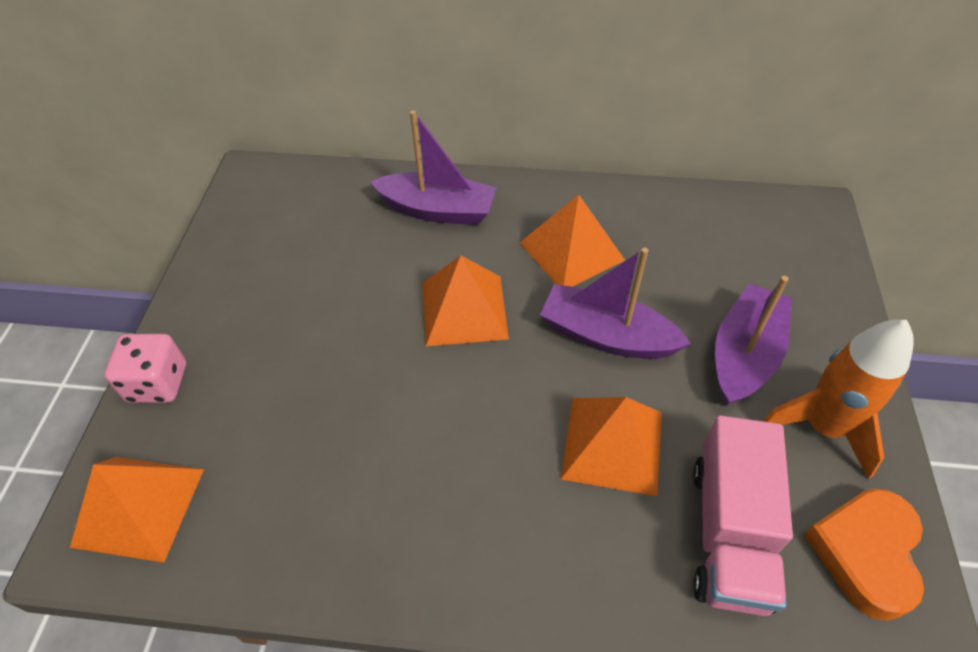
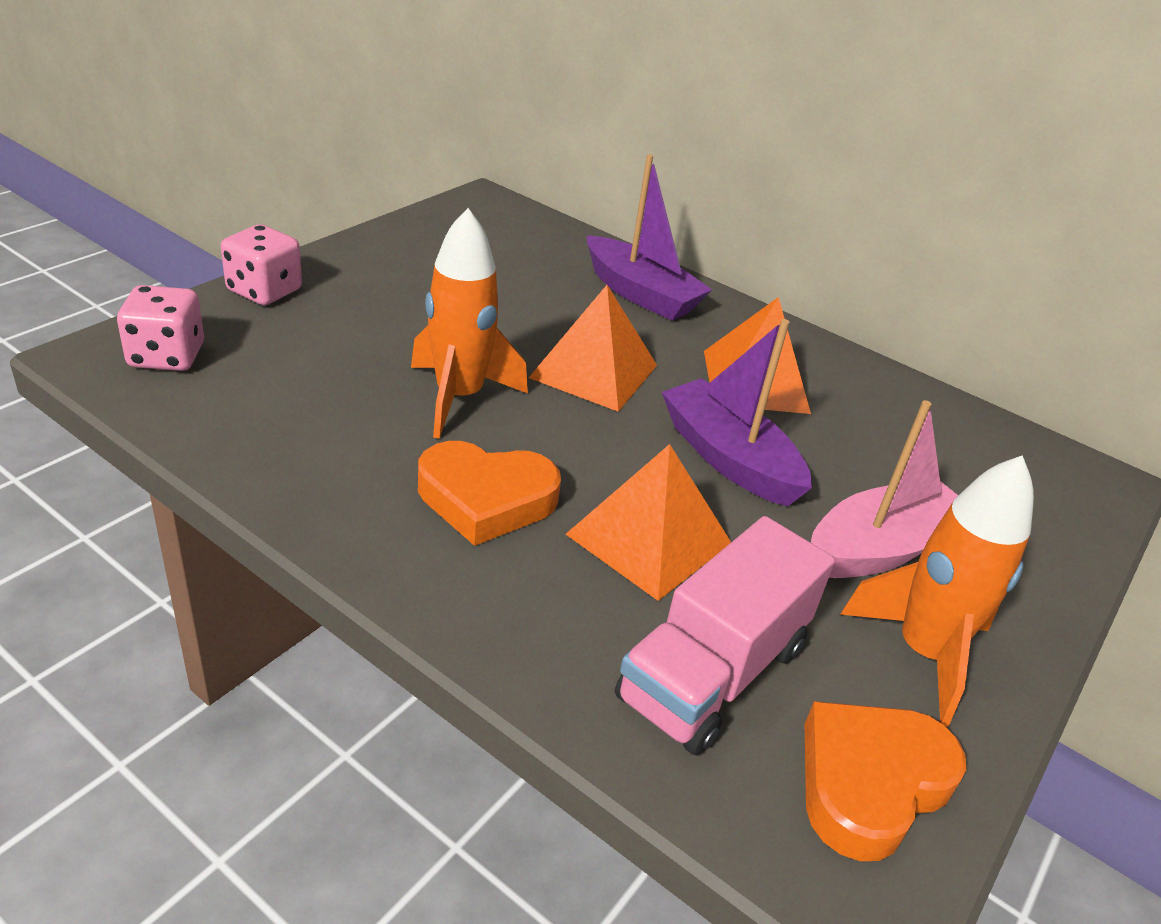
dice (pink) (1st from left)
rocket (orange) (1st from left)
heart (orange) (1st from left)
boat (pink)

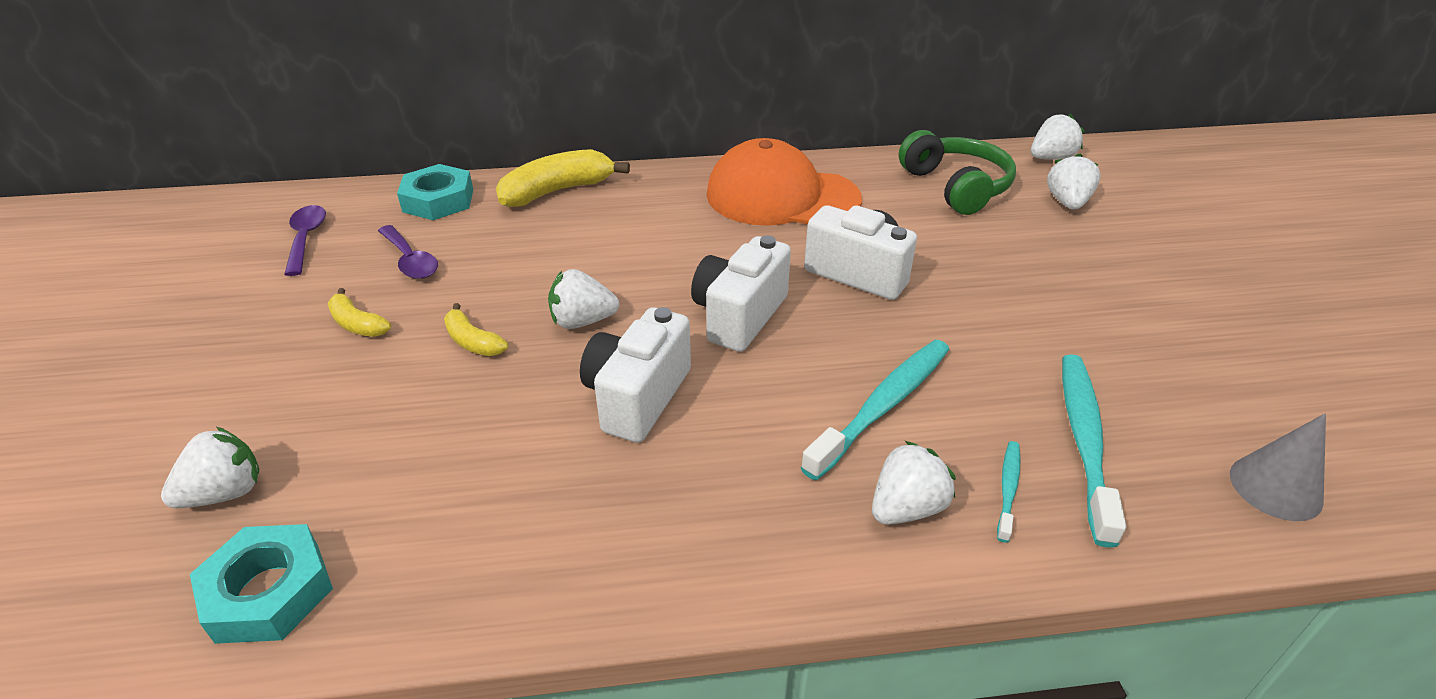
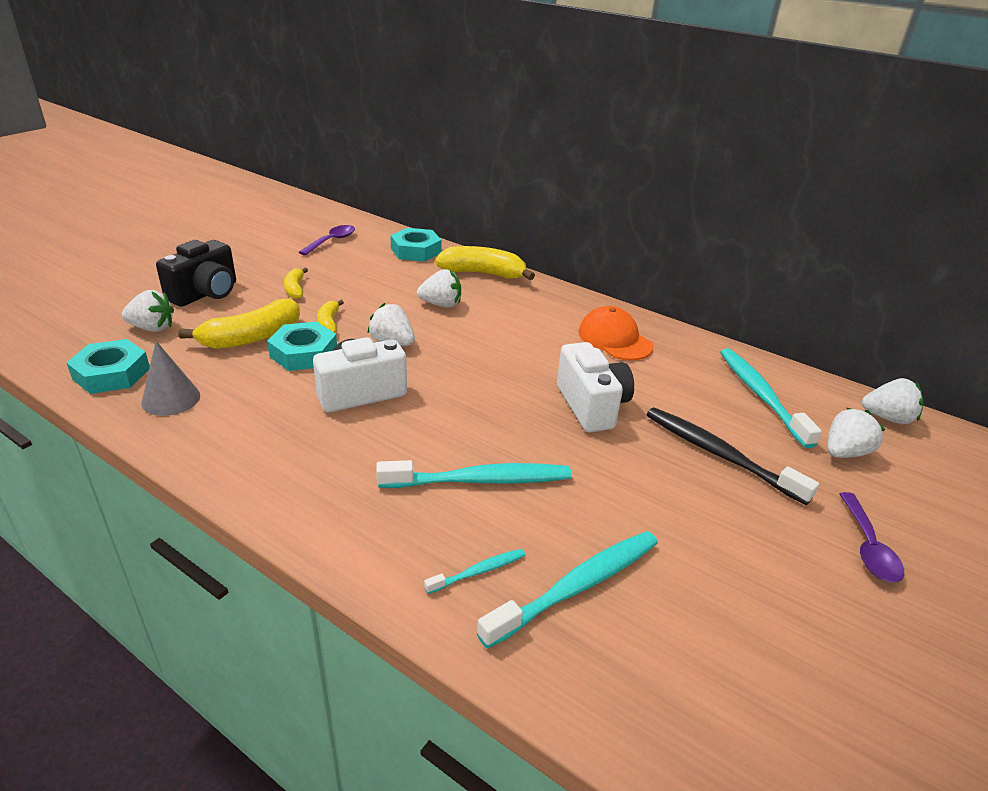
cone (grey)
camera (black)
banana (yellow) (1st from left)
nut (turquoise) (2nd from left)
strawberry (white) (3rd from left)
cap (orange)
toothbrush (black)
toothbrush (turquoise) (4th from left)
spoon (purple) (2nd from left)
camera (white) (2nd from left in the first image)

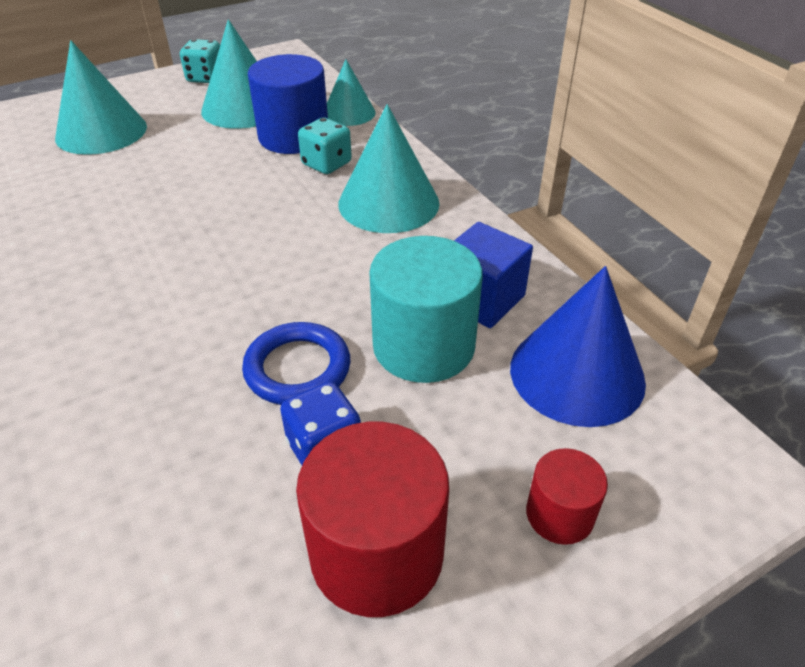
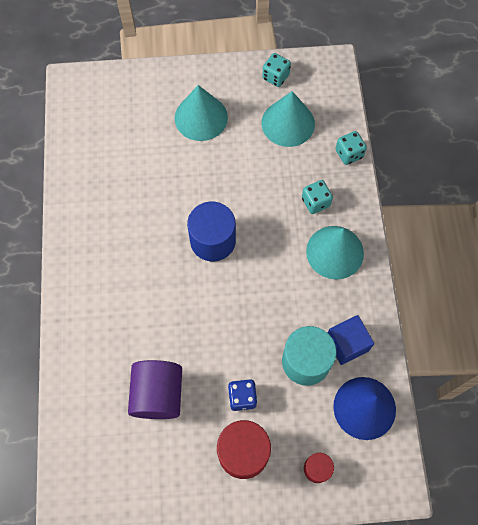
cylinder (purple)
cylinder (blue)
dice (turquoise) (3rd from left)
ring (blue)

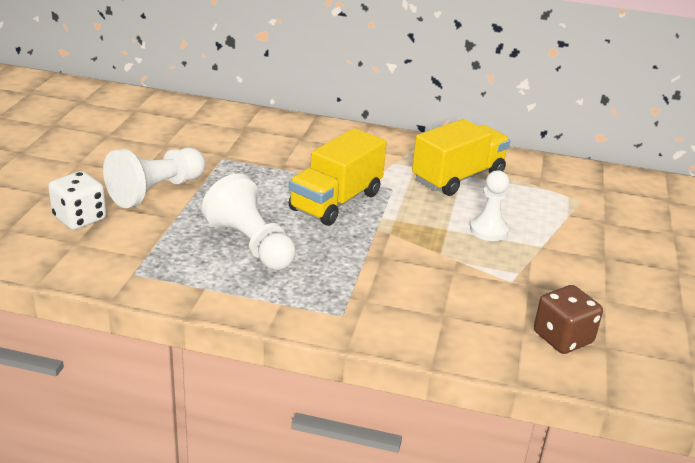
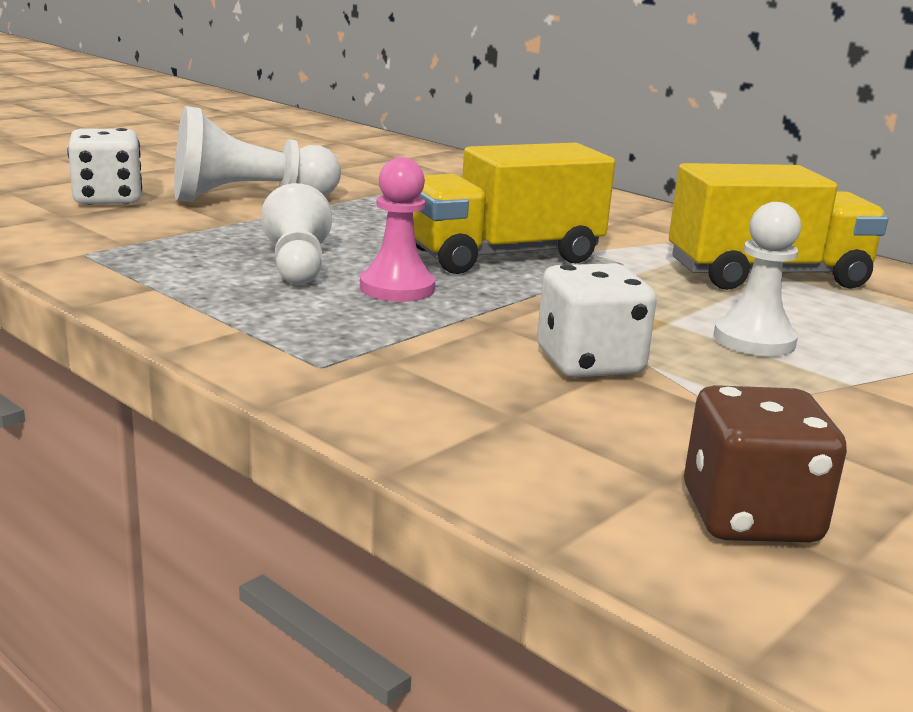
pawn (white) (2nd from left)
pawn (pink)
dice (white) (2nd from left)

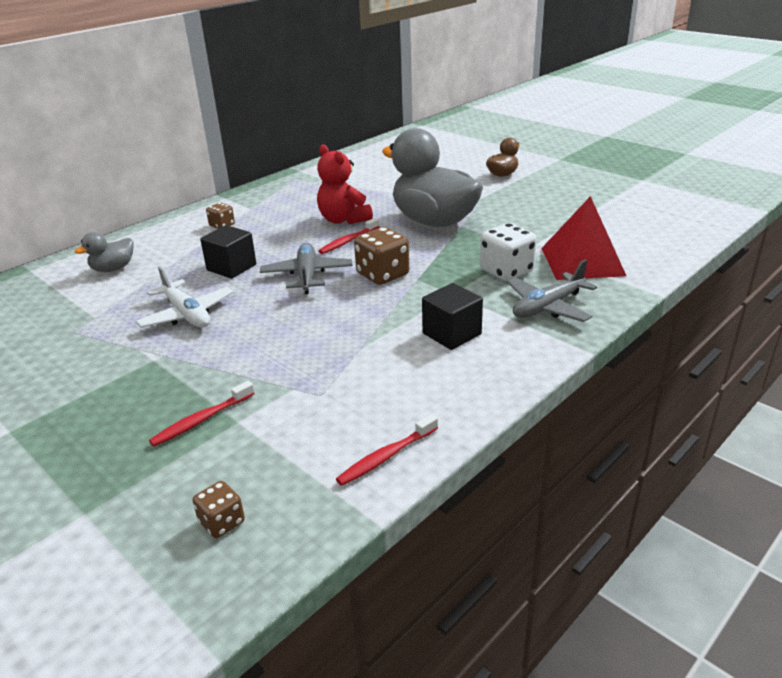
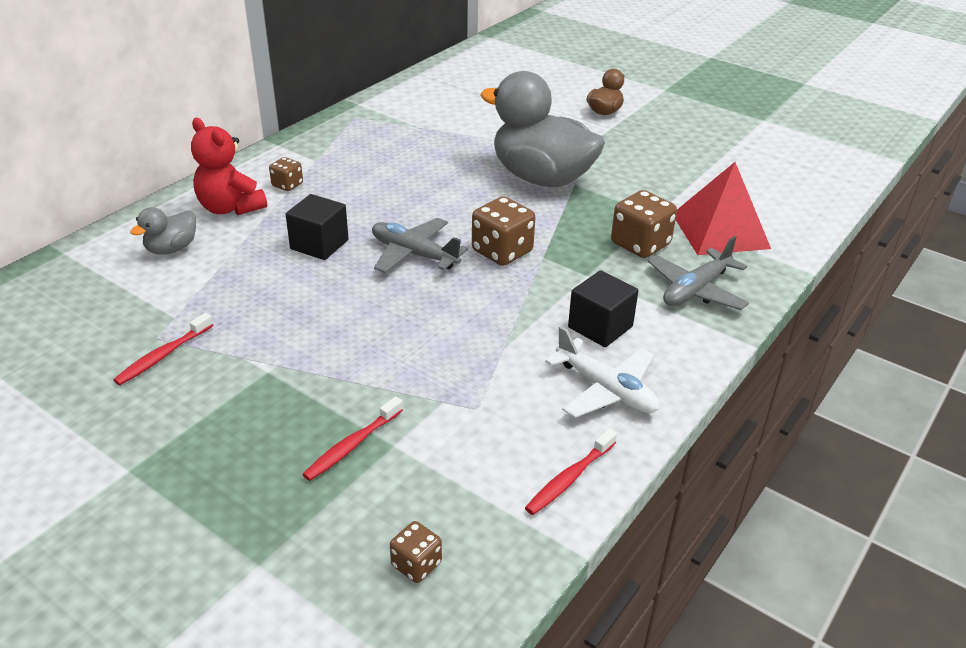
toothbrush (red) (1st from left)
teddy bear (red)
plane (grey) (1st from left)
plane (white)
dice (brown) (4th from left)

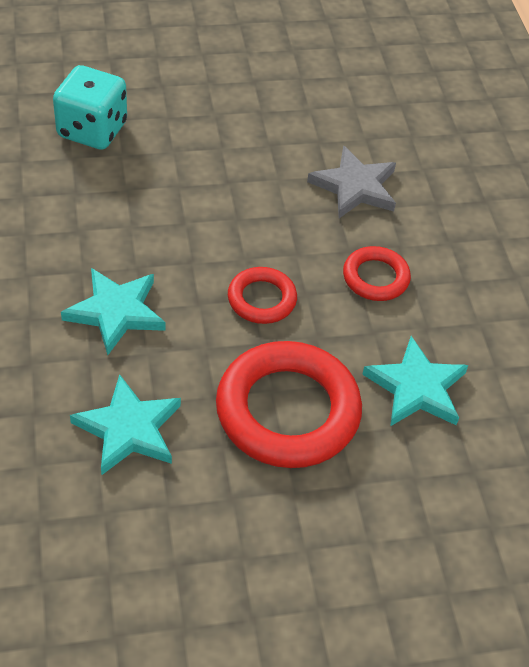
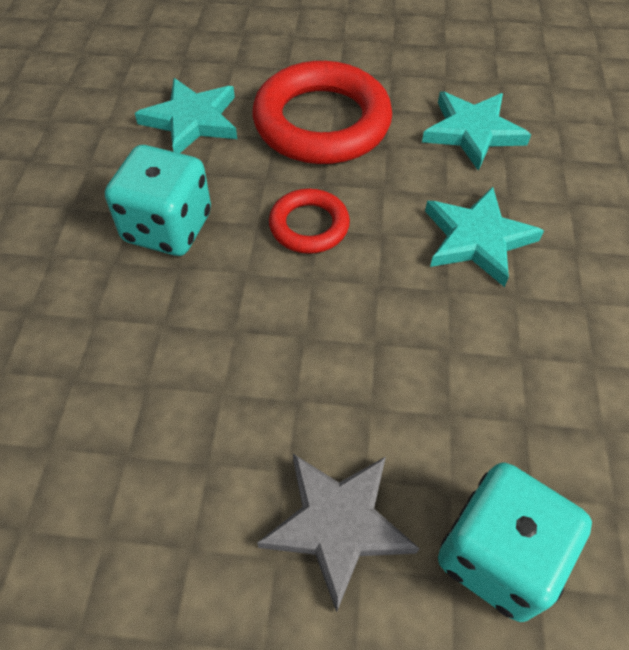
dice (turquoise) (1st from left)
star (grey)

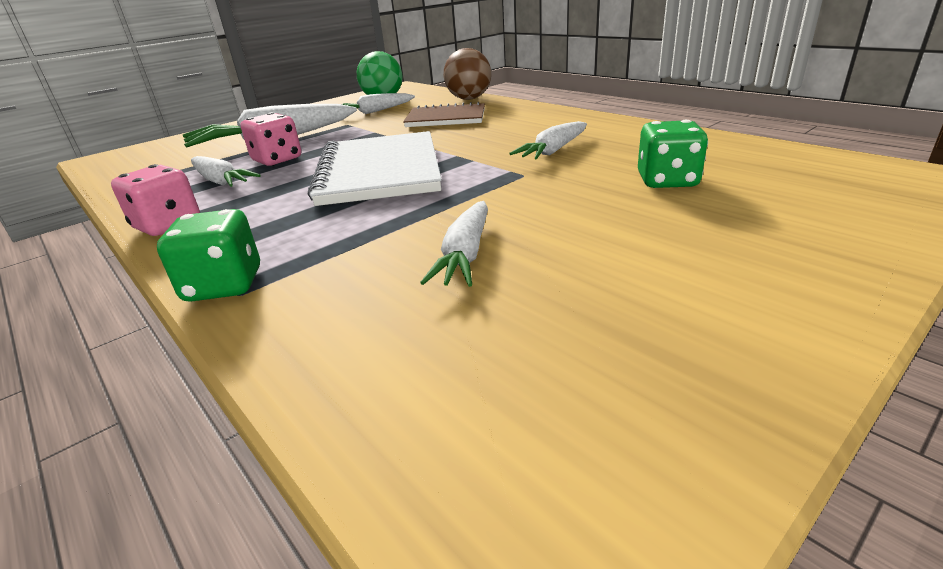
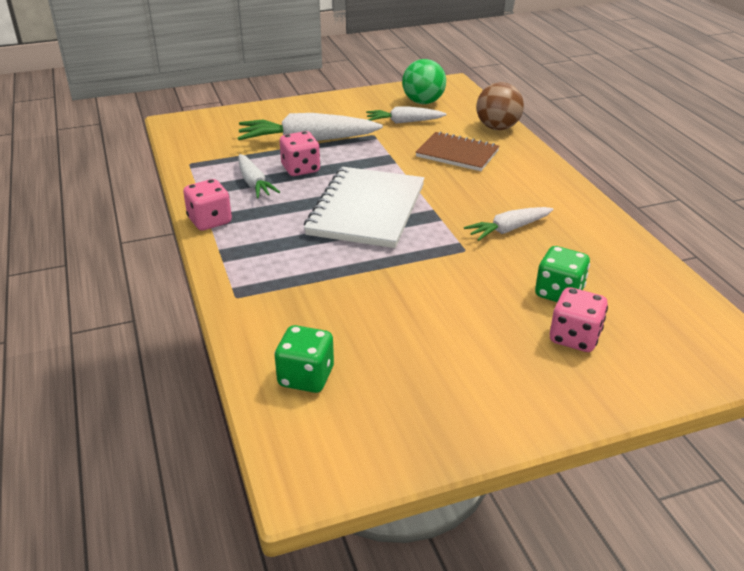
dice (green) (1st from left)
dice (pink) (3rd from left)
carrot (white) (4th from left in the first image)

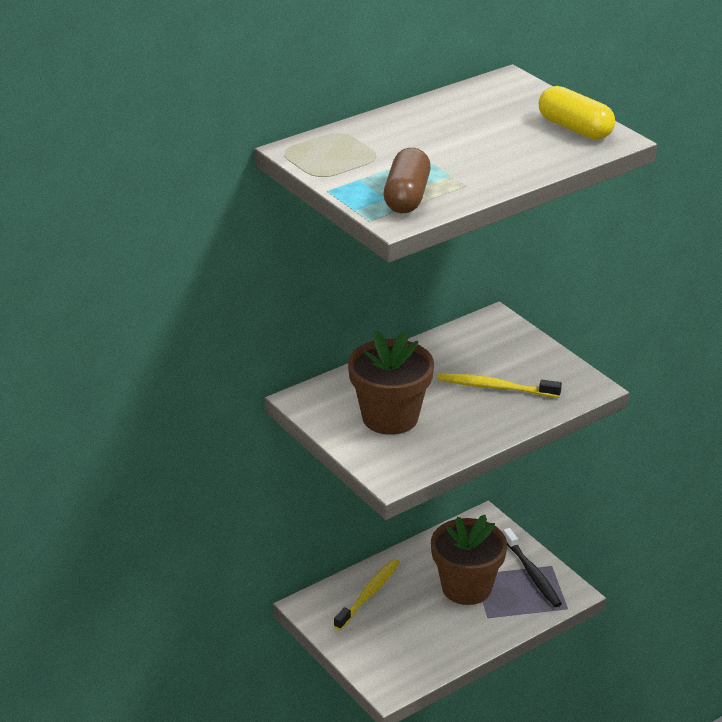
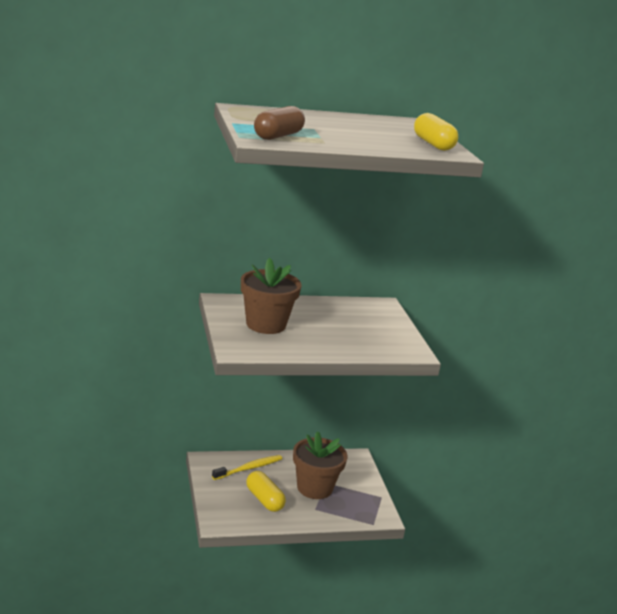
capsule (yellow) (1st from left)
toothbrush (yellow) (2nd from left in the first image)
toothbrush (black)

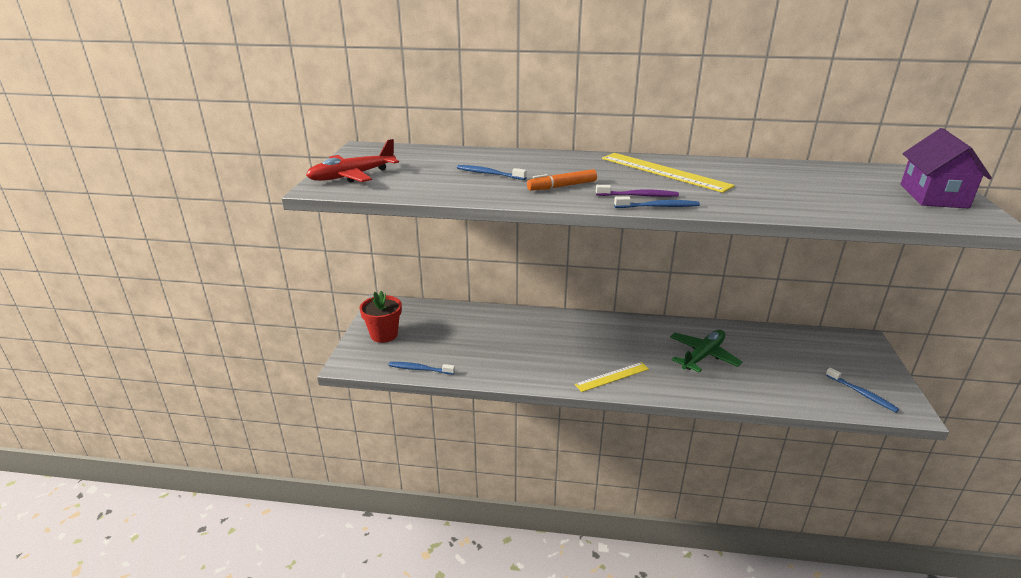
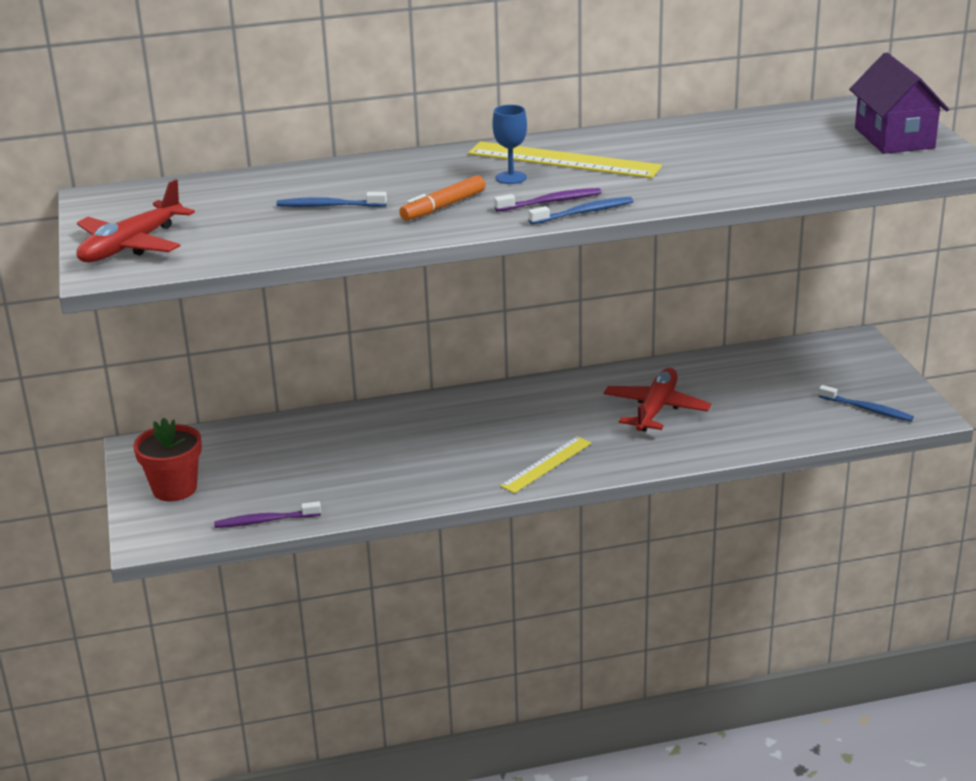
toothbrush (purple) (1st from left)
goblet (blue)
plane (red) (2nd from left)

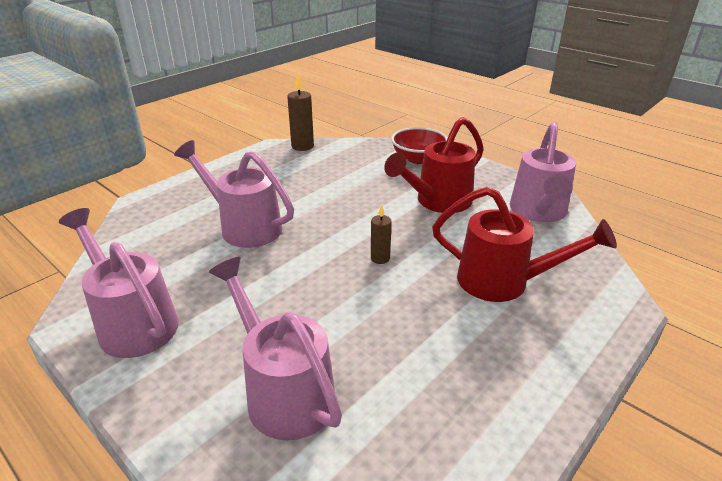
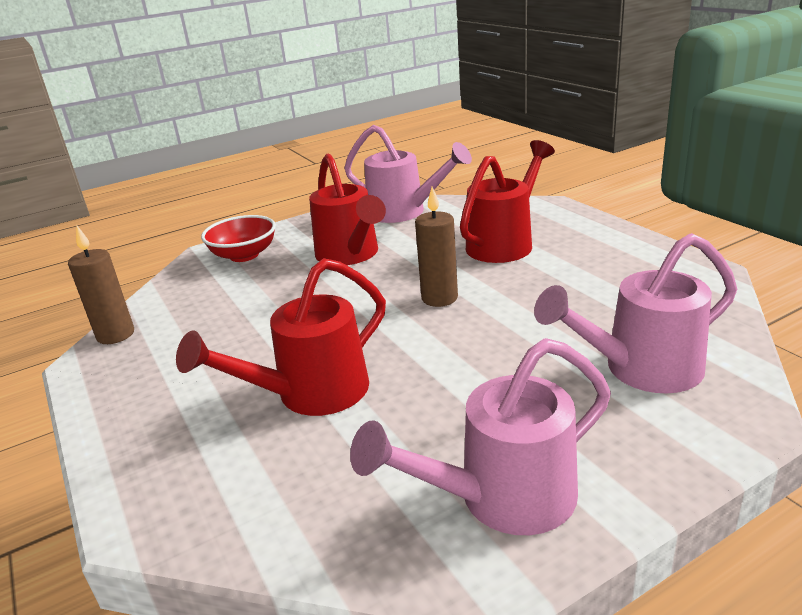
watering can (red) (1st from left)
candle (brown) (2nd from left)

